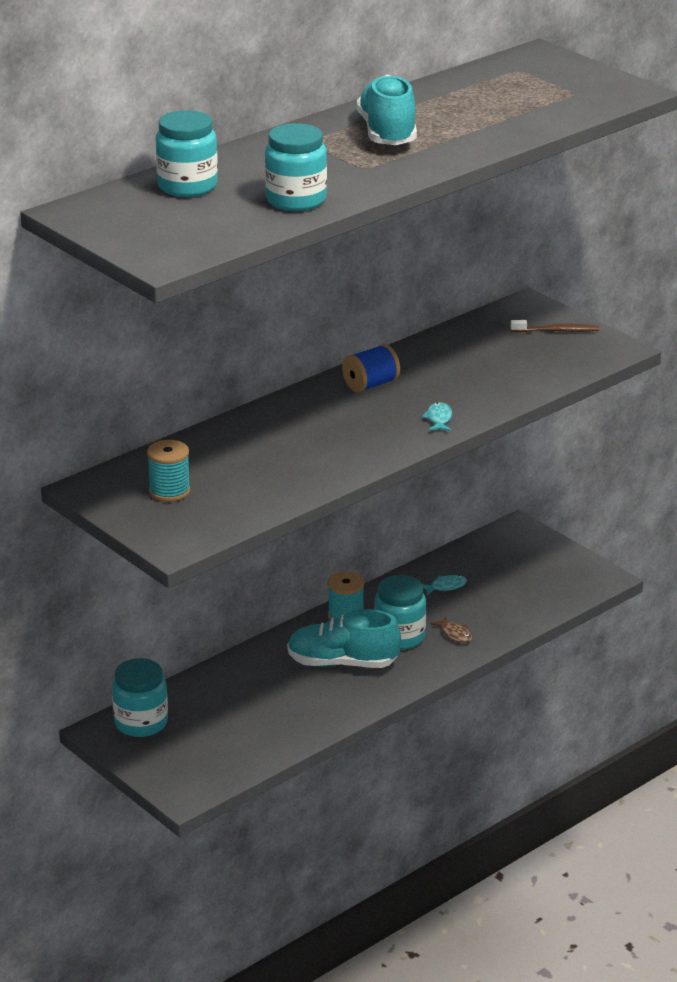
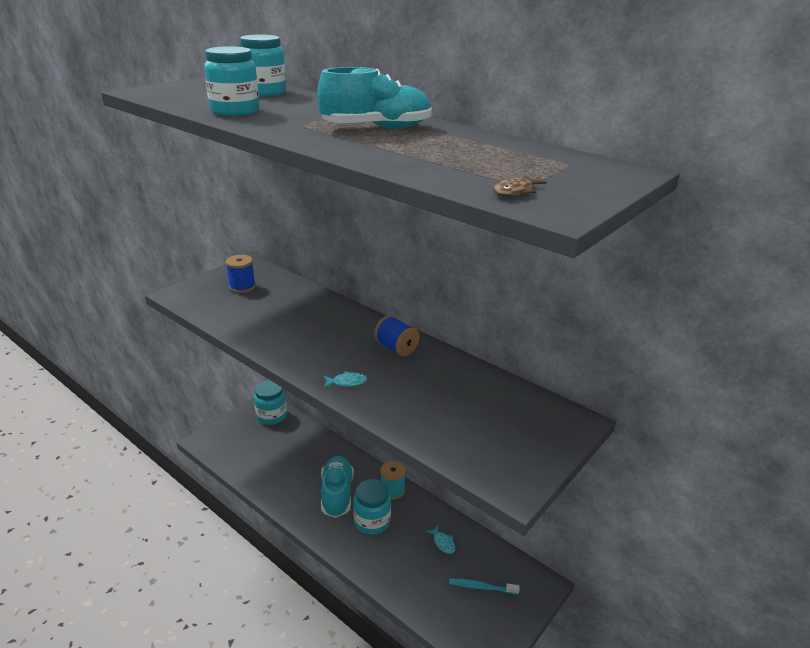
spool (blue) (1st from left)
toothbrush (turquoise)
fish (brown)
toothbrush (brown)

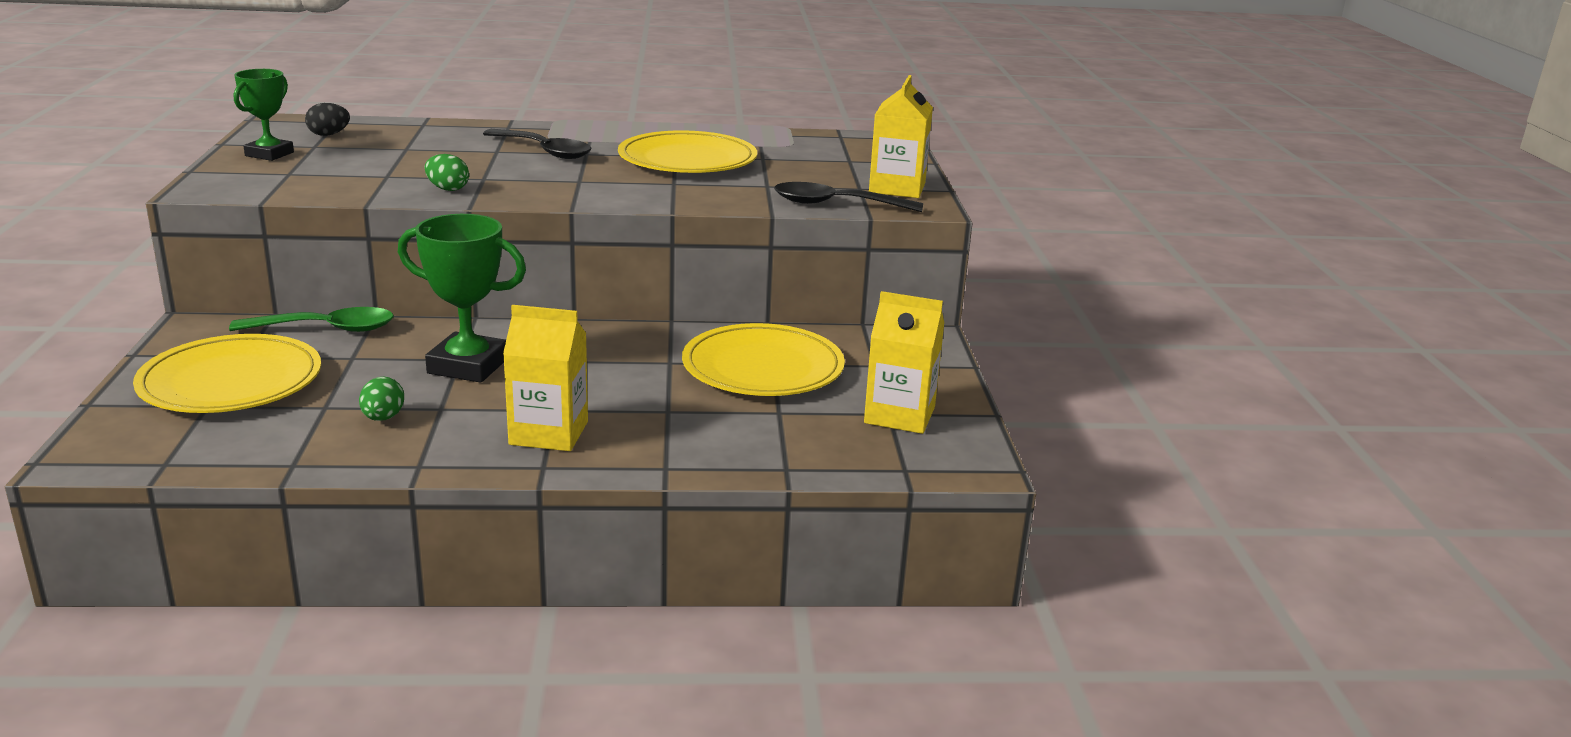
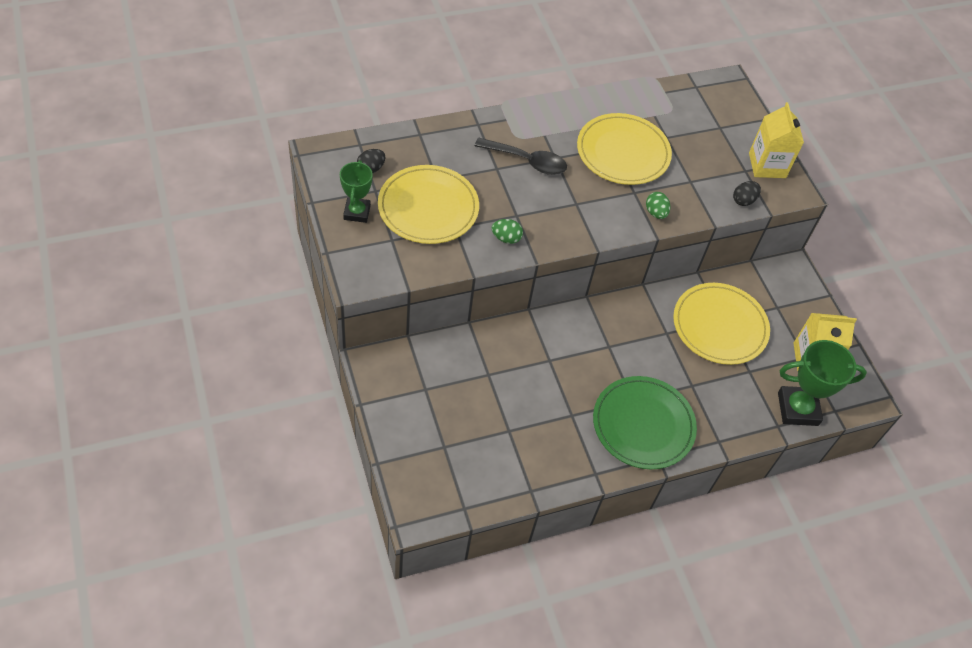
plate (yellow) (1st from left)
plate (green)
egg (green) (2nd from left)
egg (black) (2nd from left)
trophy (green) (2nd from left)
spoon (green)

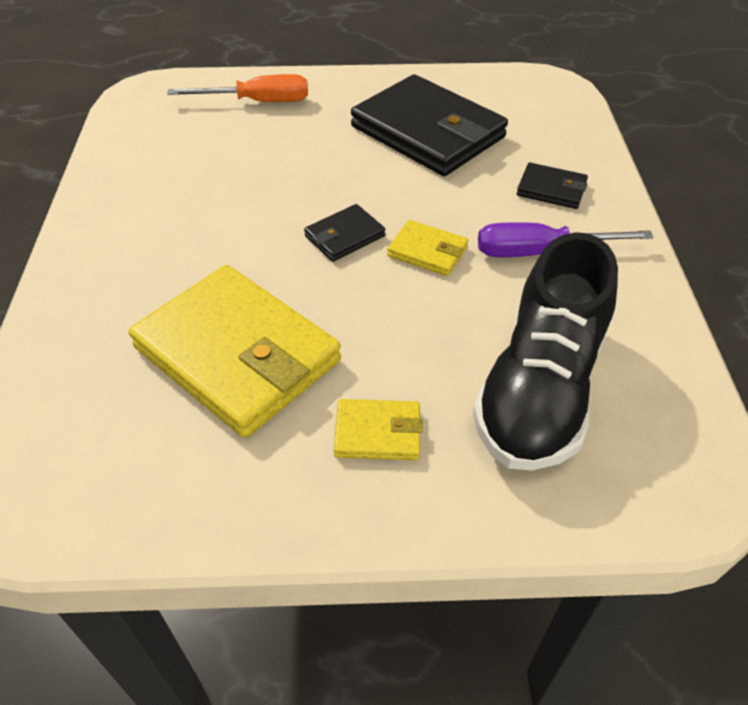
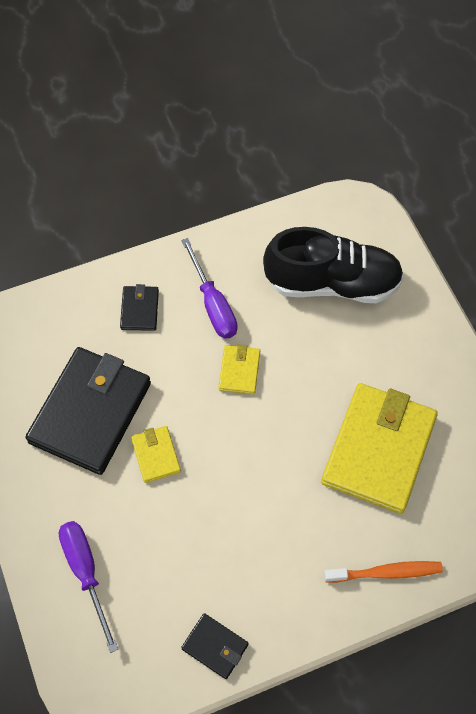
screwdriver (purple) (1st from left)
wallet (yellow) (1st from left)
wallet (black) (3rd from left)
toothbrush (orange)

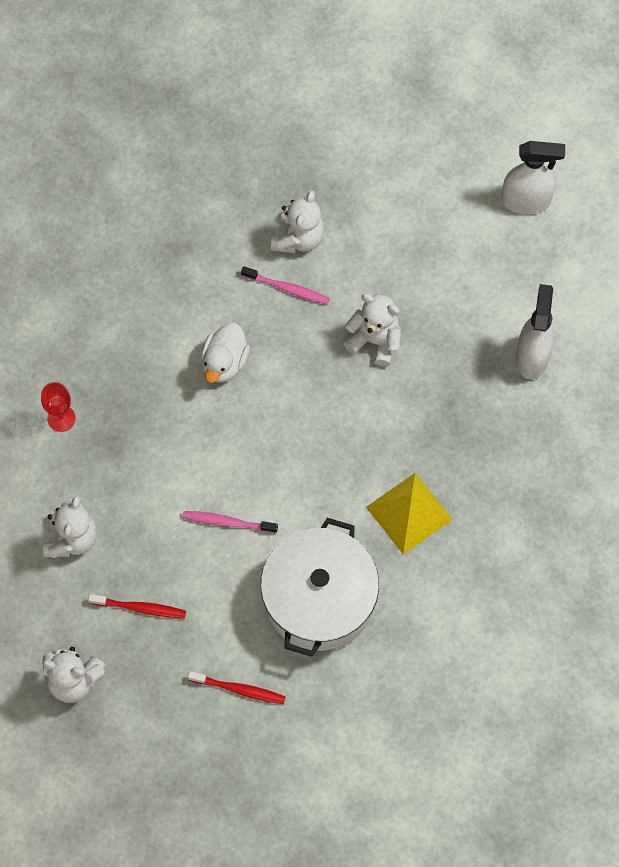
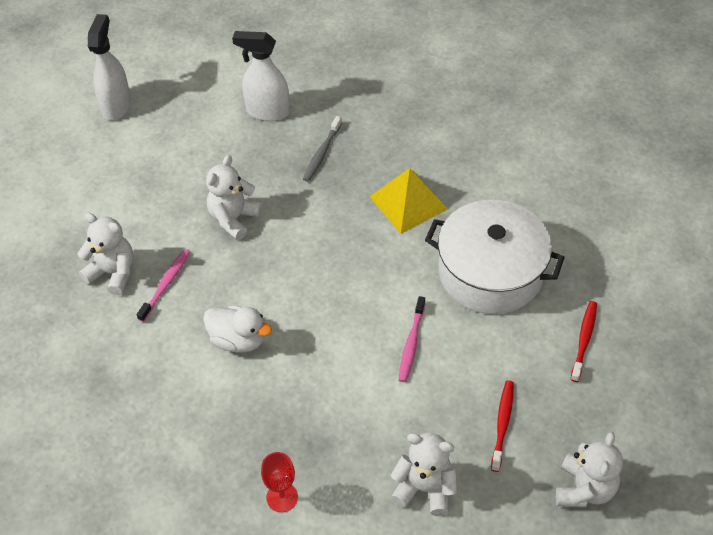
toothbrush (grey)

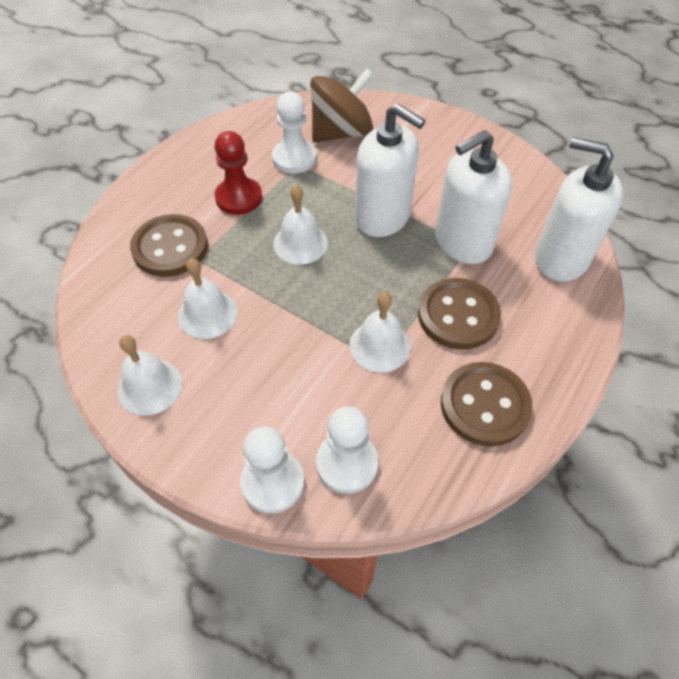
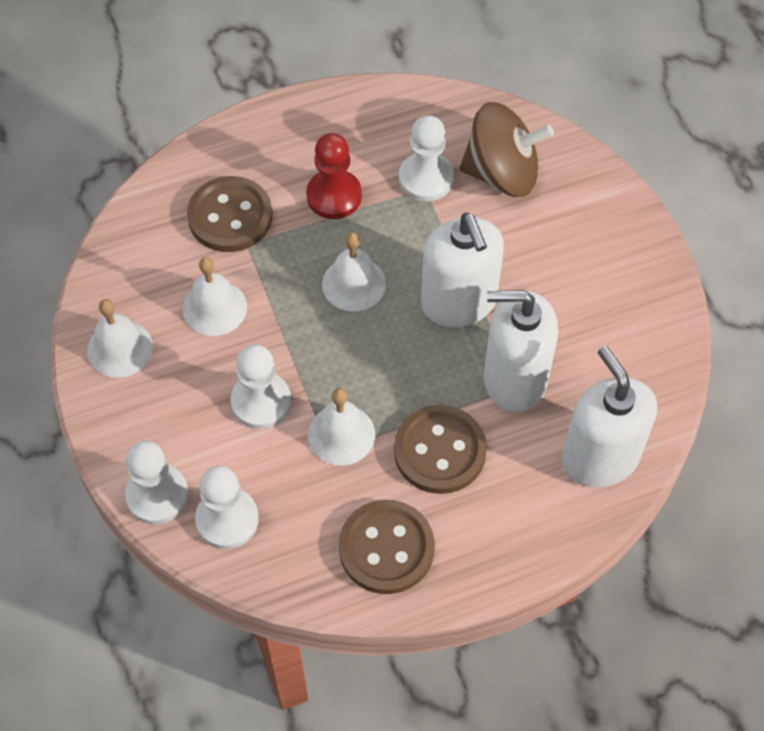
pawn (white) (3rd from left)

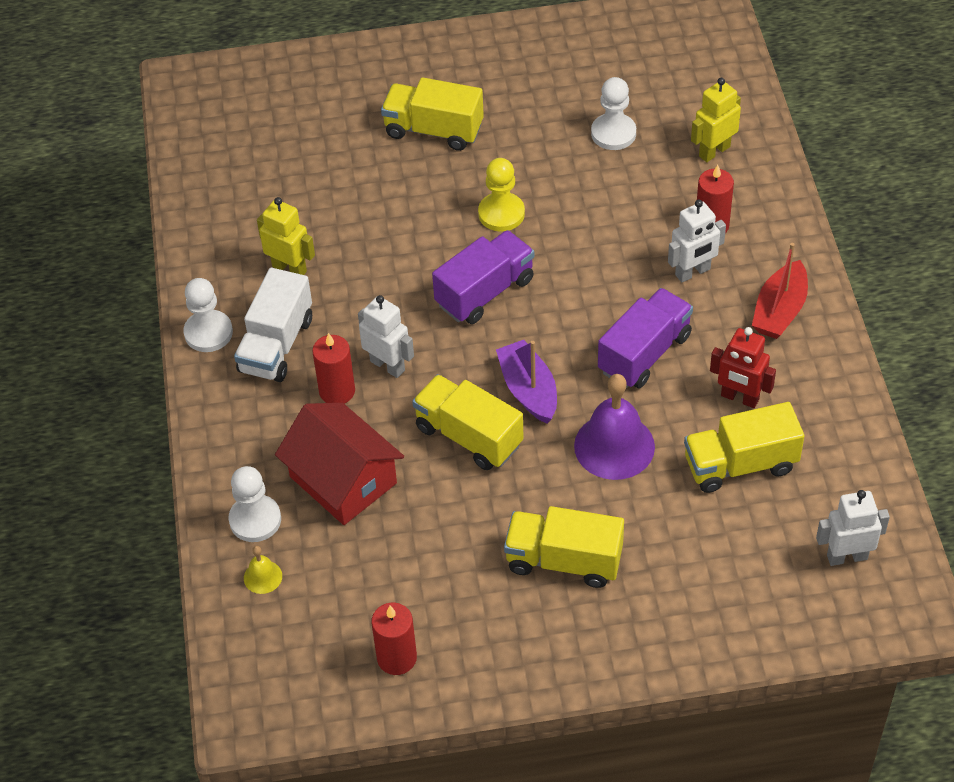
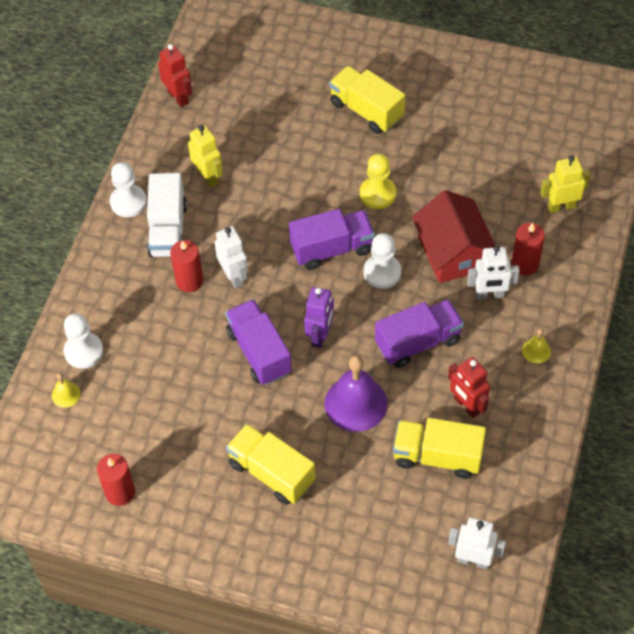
truck (white)
robot (red) (1st from left)
truck (purple) (1st from left)
robot (purple)
pawn (white) (3rd from left)
house (red)
bell (yellow) (2nd from left)

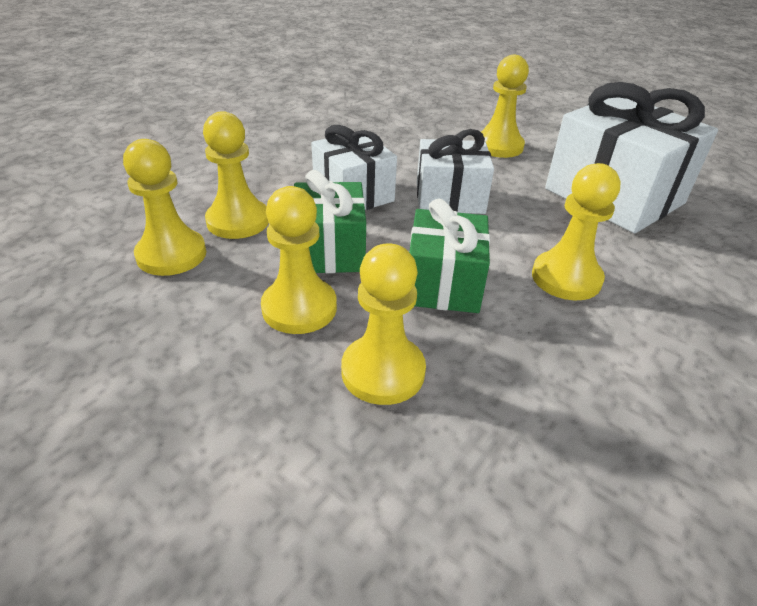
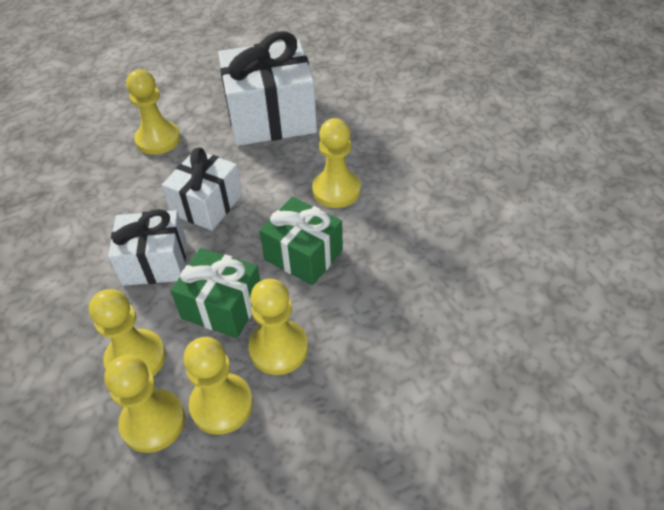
pawn (yellow) (4th from left)

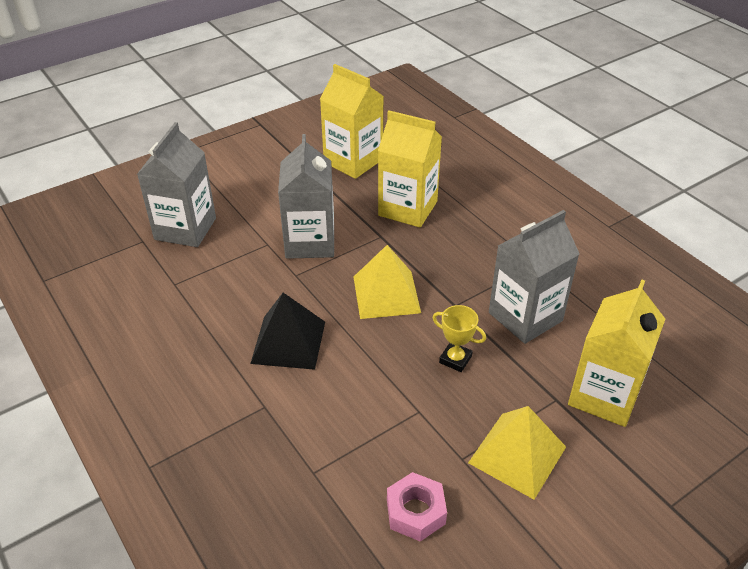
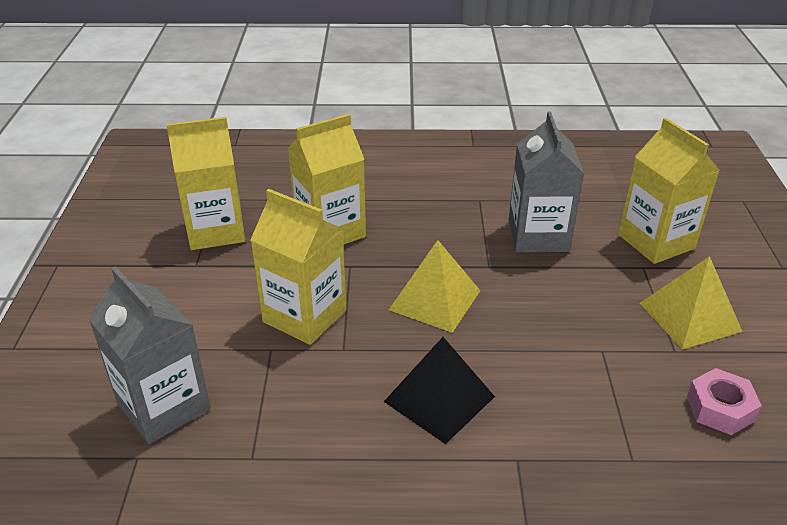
carton (yellow) (2nd from left)
trophy (yellow)

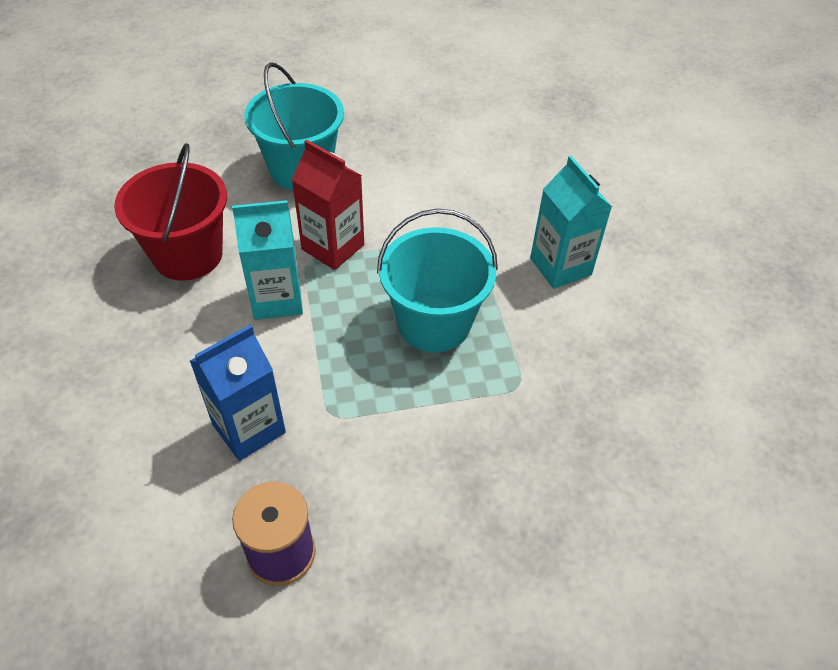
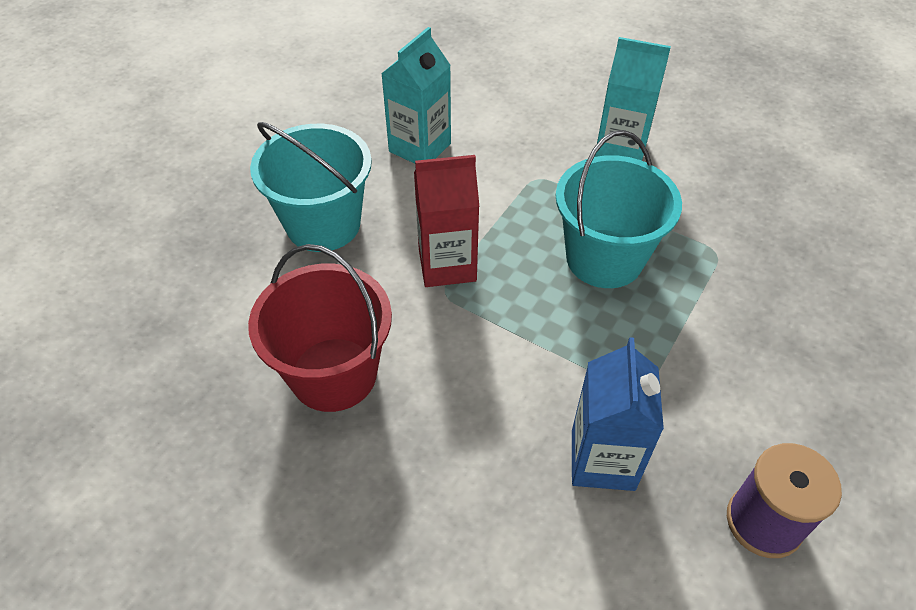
carton (turquoise) (1st from left)

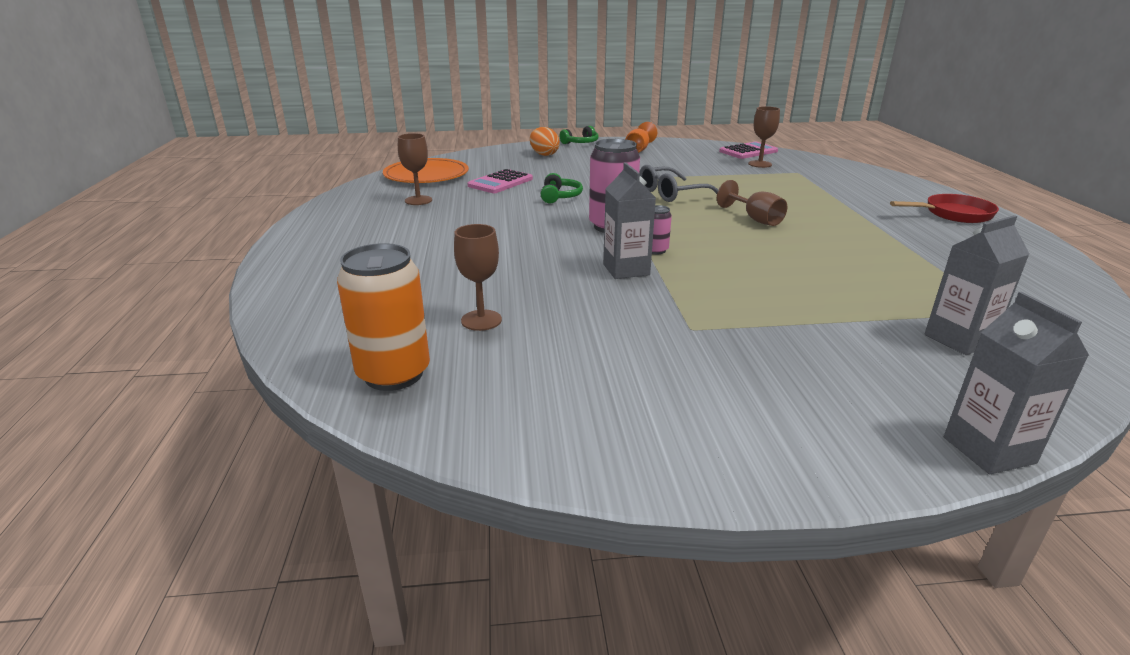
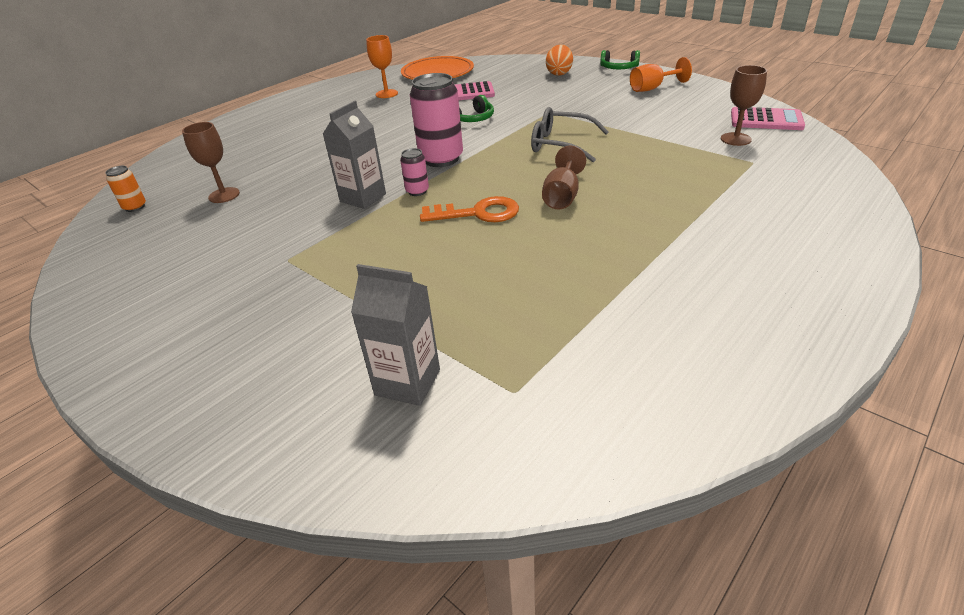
can (orange)
goblet (orange) (1st from left)
key (orange)
pan (red)
carton (grey) (3rd from left in the first image)

